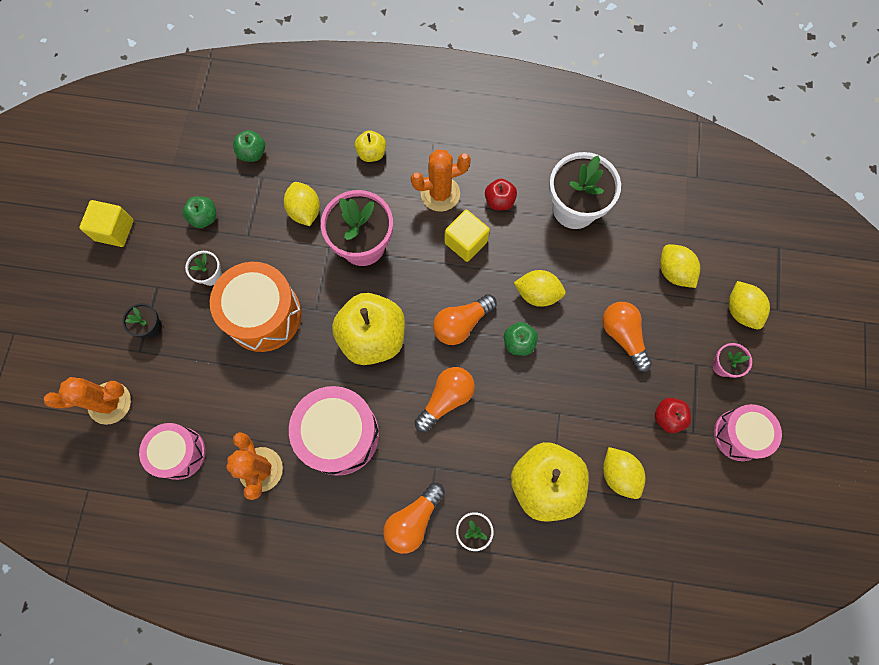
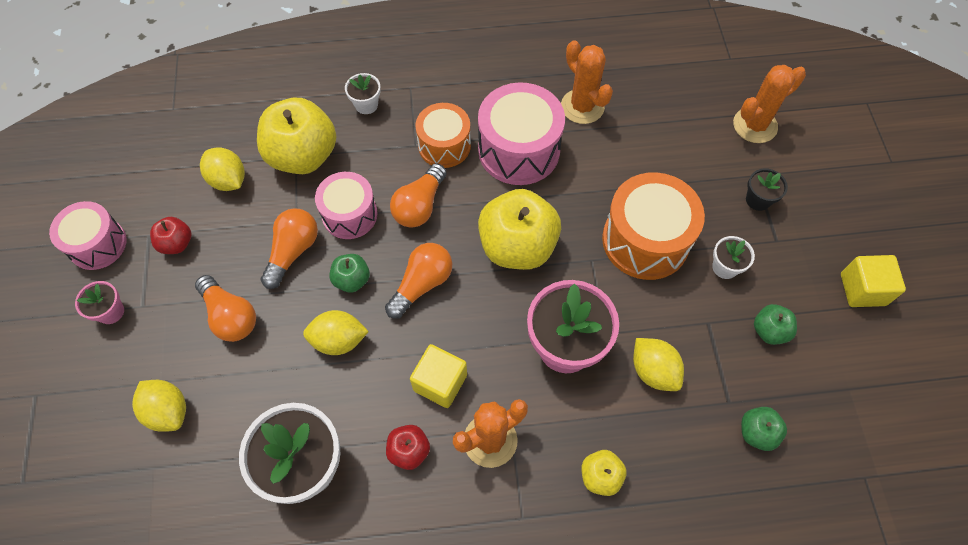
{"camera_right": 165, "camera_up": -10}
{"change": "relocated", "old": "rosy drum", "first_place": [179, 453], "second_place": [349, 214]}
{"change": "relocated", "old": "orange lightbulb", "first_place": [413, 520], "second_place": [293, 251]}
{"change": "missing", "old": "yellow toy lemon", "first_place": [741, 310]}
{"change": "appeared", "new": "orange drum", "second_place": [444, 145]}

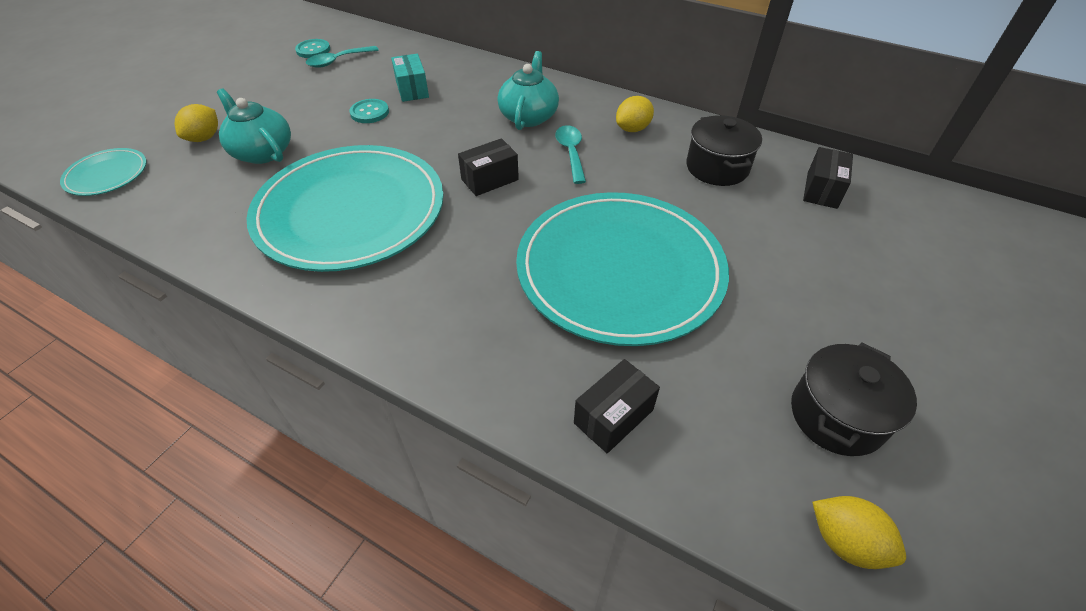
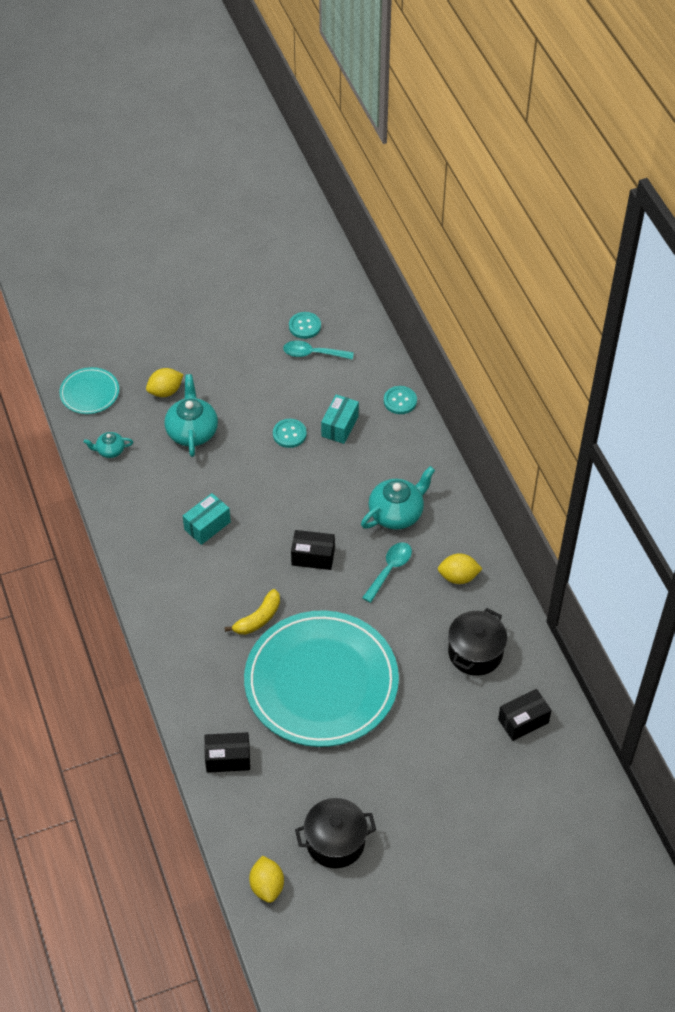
{"camera_right": 40, "camera_up": 5}
{"change": "exchanged", "old": "teal plate", "new": "teal package", "first_place": [350, 211], "second_place": [207, 526]}
{"change": "appeared", "new": "teal tea pot", "second_place": [110, 450]}
{"change": "appeared", "new": "yellow banana fruit", "second_place": [258, 619]}
{"change": "appeared", "new": "teal sewing button", "second_place": [400, 401]}

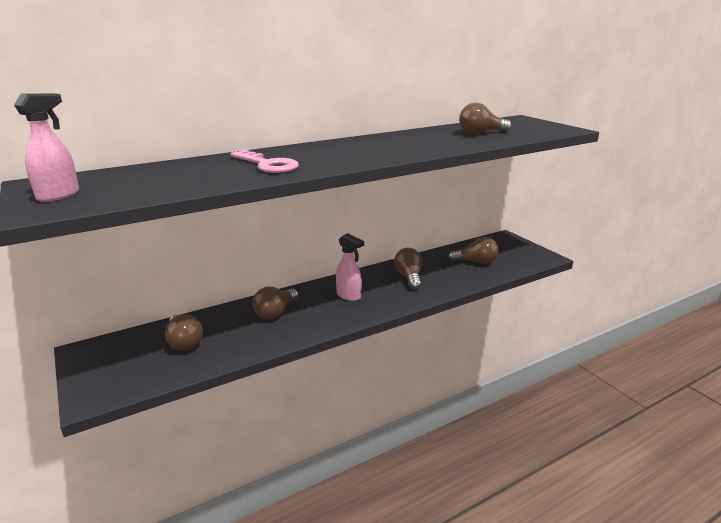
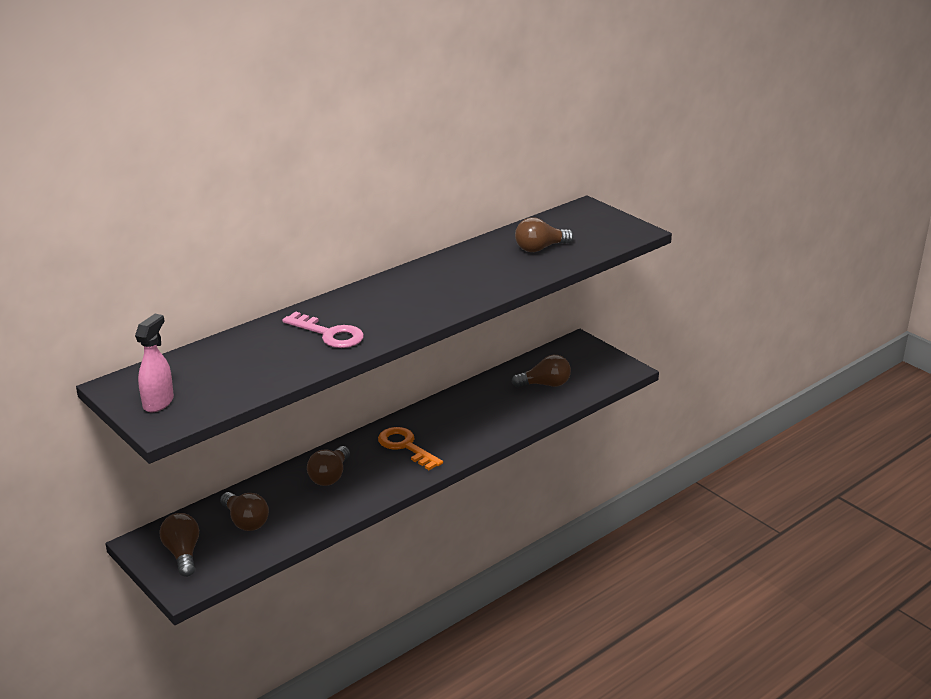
{"camera_right": -10, "camera_up": 5}
{"change": "exchanged", "old": "rosy spray cleaner", "new": "orange latchkey", "first_place": [349, 296], "second_place": [406, 447]}
{"change": "relocated", "old": "russet lightbulb", "first_place": [409, 277], "second_place": [183, 554]}

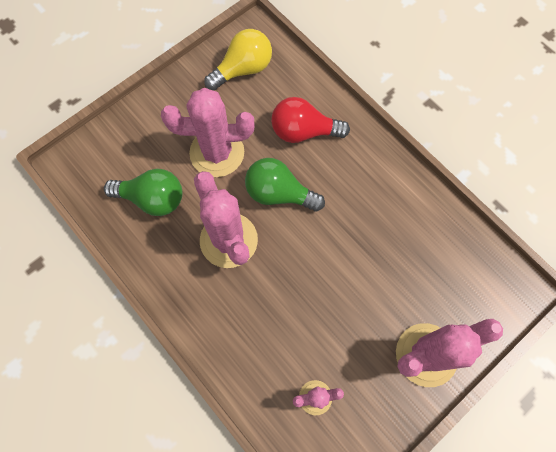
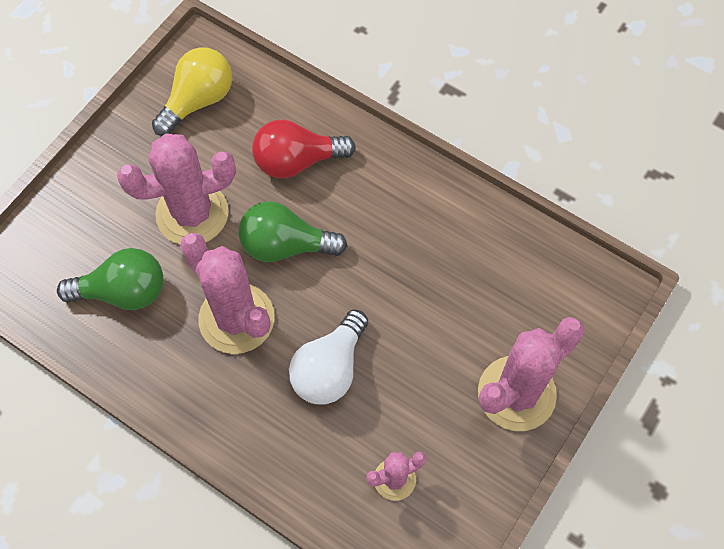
{"camera_right": -15, "camera_up": -5}
{"change": "appeared", "new": "pure white lightbulb", "second_place": [329, 369]}

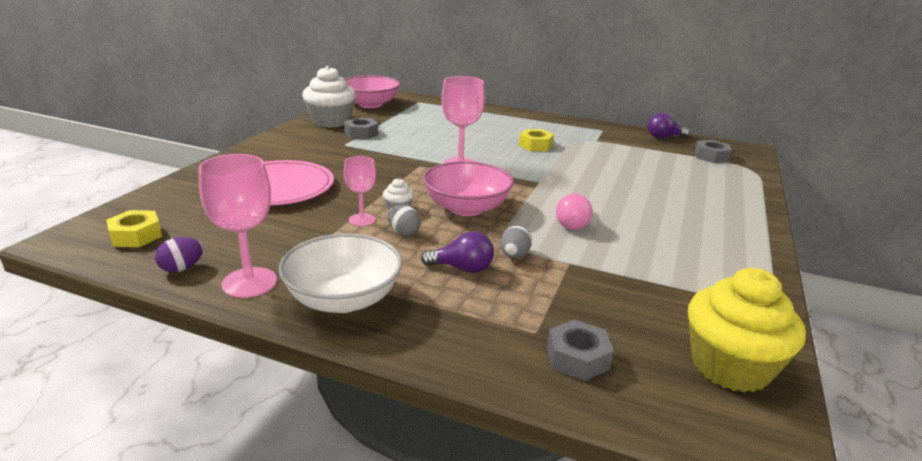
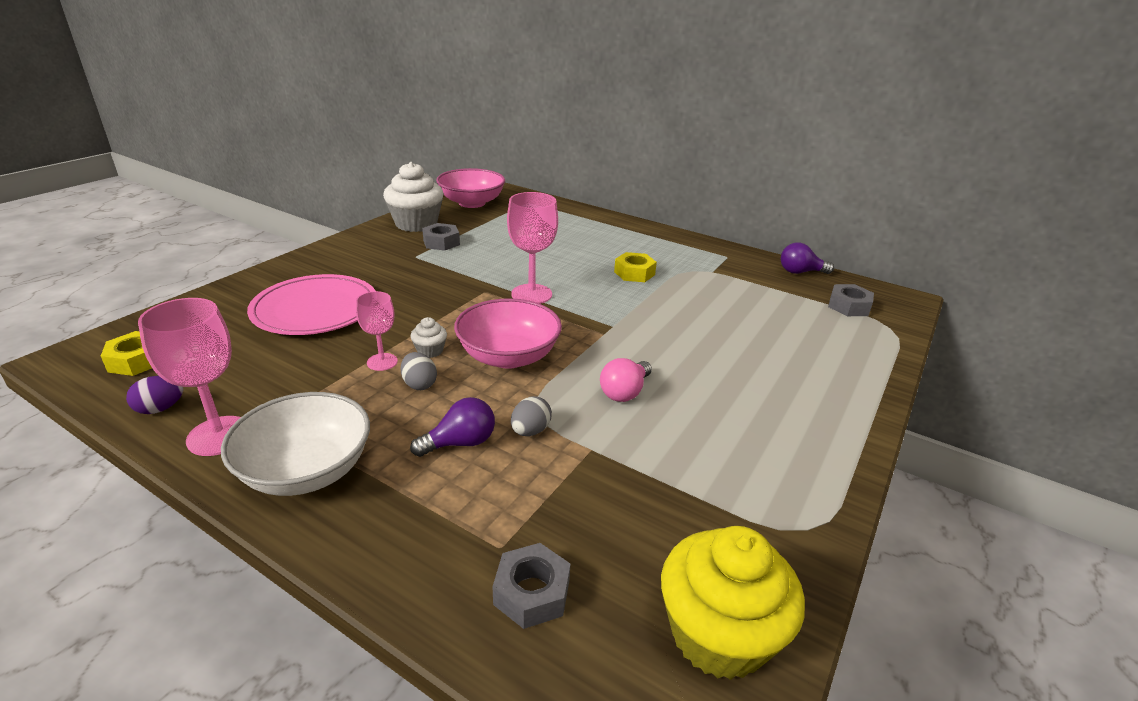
{"camera_right": 10, "camera_up": 5}
{"change": "spun", "old": "purple lightbulb", "first_place": [462, 268], "second_place": [460, 443], "degrees": -45}

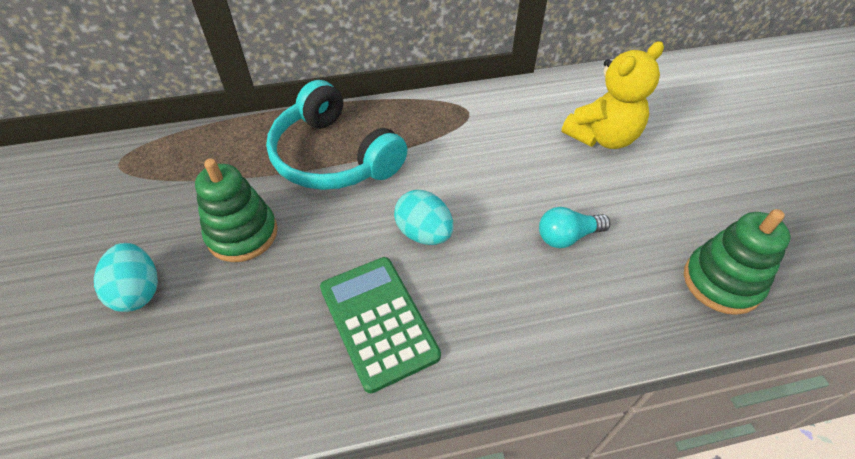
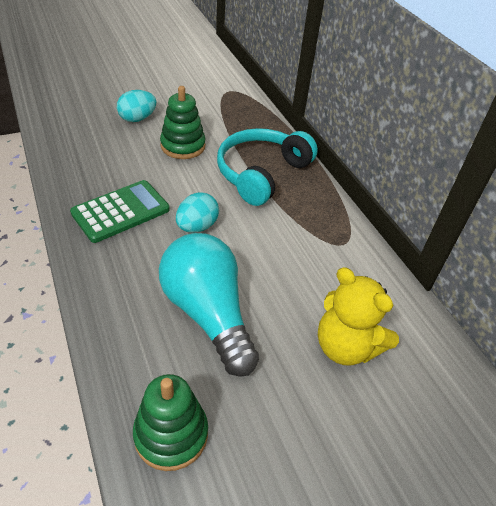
{"camera_right": 75, "camera_up": -5}
{"change": "size", "old": "teal lightbulb", "first_place": [567, 237], "second_place": [208, 313], "factor": 2.2}

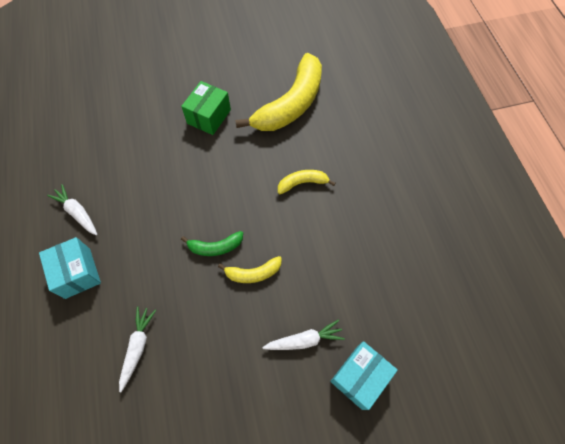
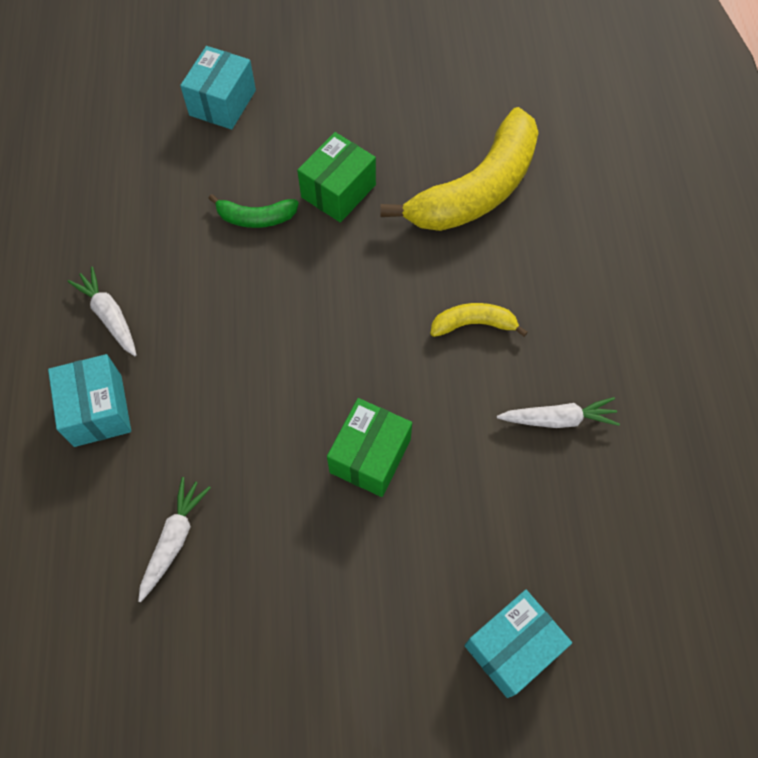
{"camera_right": 10, "camera_up": 0}
{"change": "relocated", "old": "leaf-green banana fruit", "first_place": [215, 247], "second_place": [256, 218]}
{"change": "exchanged", "old": "yellow banana fruit", "new": "leaf-green package", "first_place": [253, 273], "second_place": [370, 456]}
{"change": "relocated", "old": "pure white carrot", "first_place": [304, 340], "second_place": [558, 419]}
{"change": "appeared", "new": "teal package", "second_place": [222, 103]}

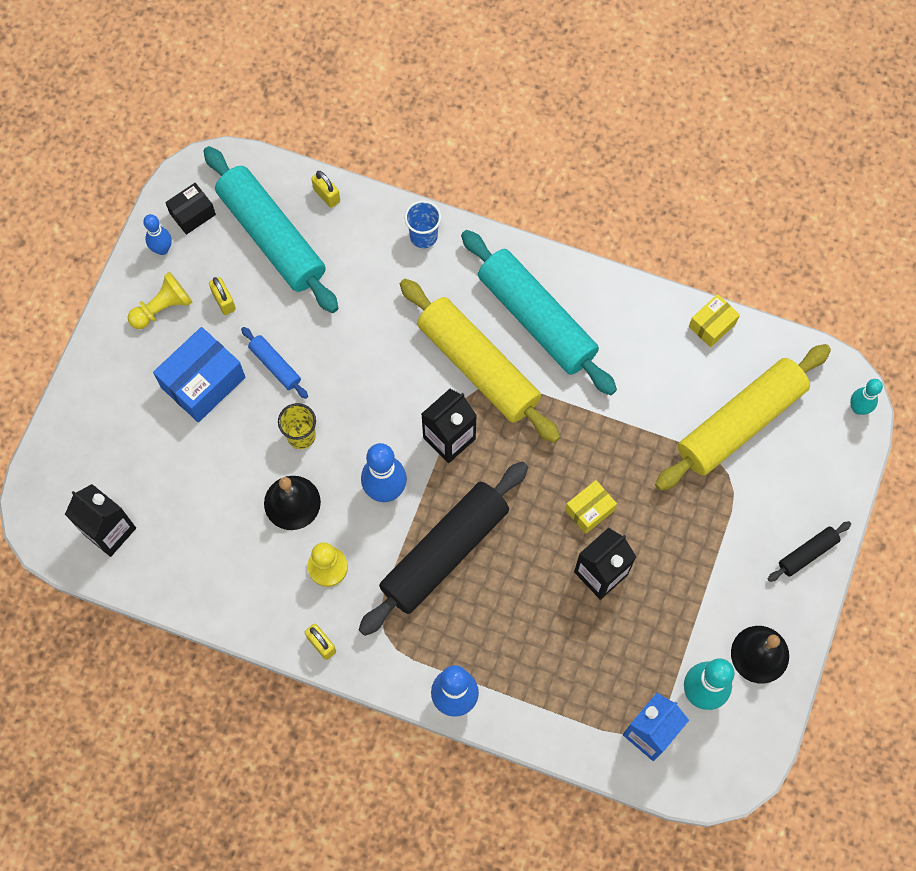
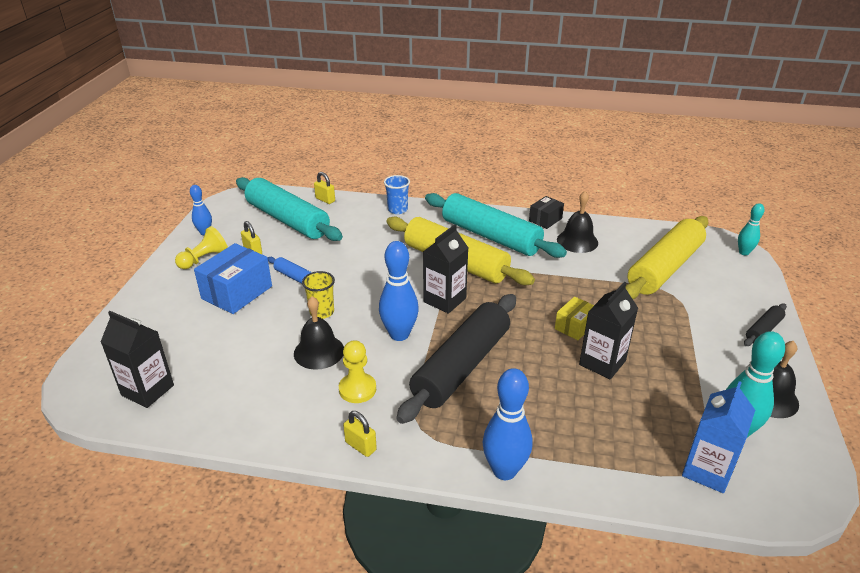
{"camera_right": -10, "camera_up": -35}
{"change": "relocated", "old": "black package", "first_place": [192, 214], "second_place": [545, 220]}
{"change": "missing", "old": "yellow package", "first_place": [712, 325]}
{"change": "appeared", "new": "black school bell", "second_place": [577, 241]}

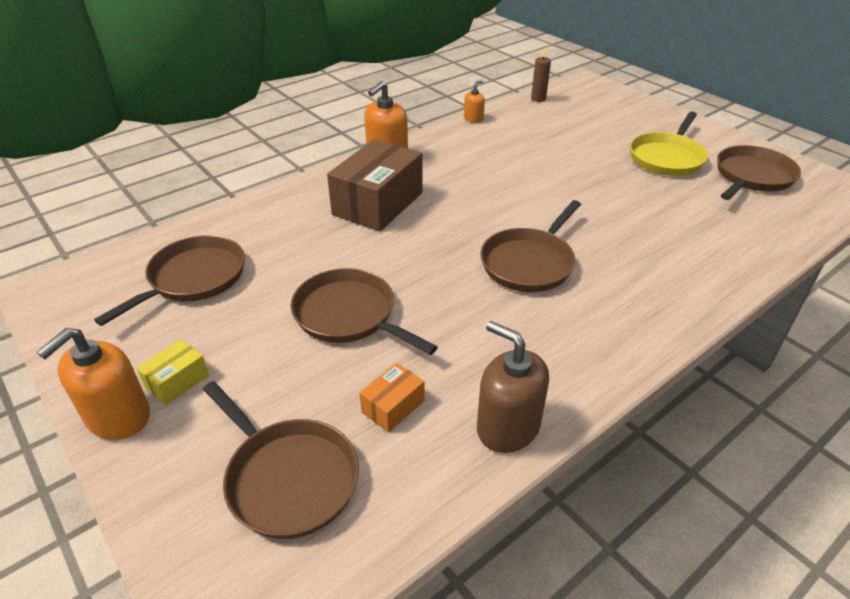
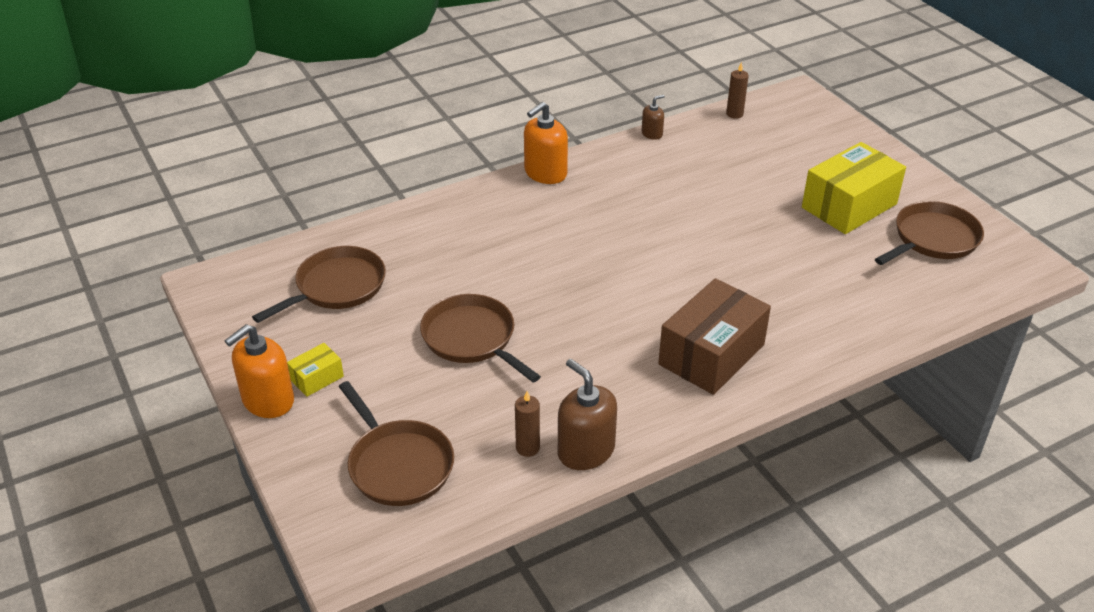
{"camera_right": 10, "camera_up": 0}
{"change": "relocated", "old": "russet package", "first_place": [378, 203], "second_place": [711, 354]}
{"change": "missing", "old": "orange package", "first_place": [393, 406]}
{"change": "colour", "old": "orange soap dispenser", "new": "russet soap dispenser", "first_place": [473, 118], "second_place": [652, 134]}
{"change": "missing", "old": "russet pan", "first_place": [529, 263]}
{"change": "exchanged", "old": "yellow pan", "new": "yellow package", "first_place": [667, 158], "second_place": [849, 206]}
{"change": "appeared", "new": "russet wax candle", "second_place": [527, 448]}

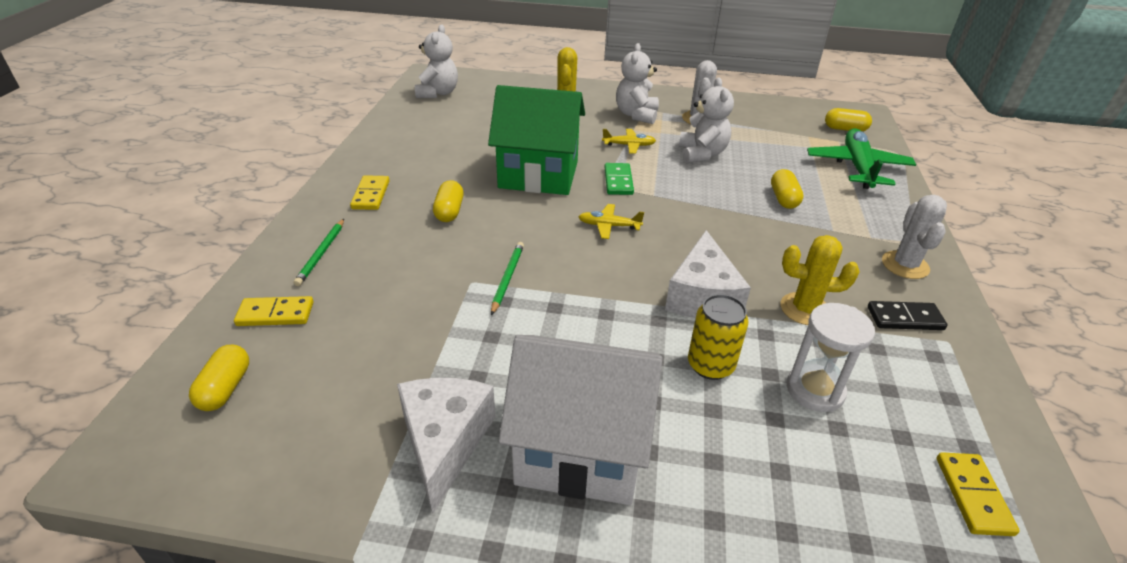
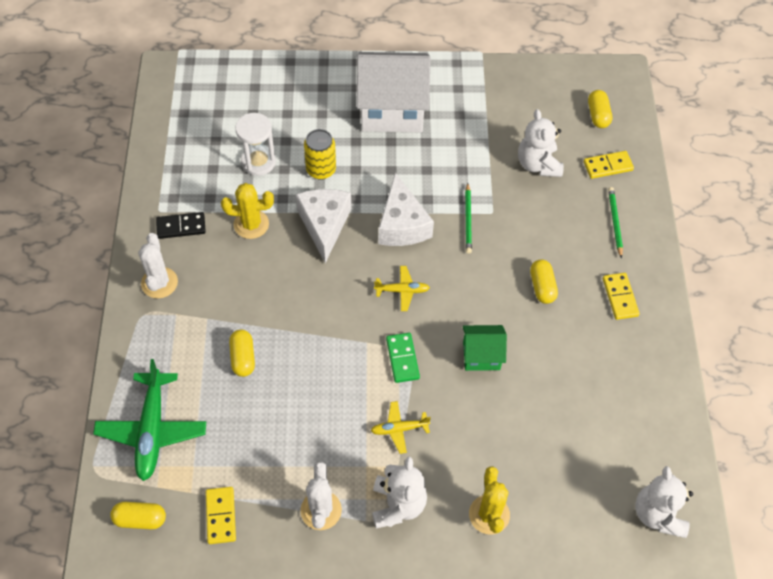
{"camera_right": 170, "camera_up": 20}
{"change": "relocated", "old": "pure white cheese", "first_place": [445, 442], "second_place": [402, 225]}
{"change": "size", "old": "leaf-green cottage", "first_place": [538, 175], "second_place": [481, 355], "factor": 0.51}
{"change": "relocated", "old": "pure white stuffed bear", "first_place": [702, 154], "second_place": [538, 164]}
{"change": "relocated", "old": "yellow domino piece", "first_place": [973, 495], "second_place": [220, 516]}

